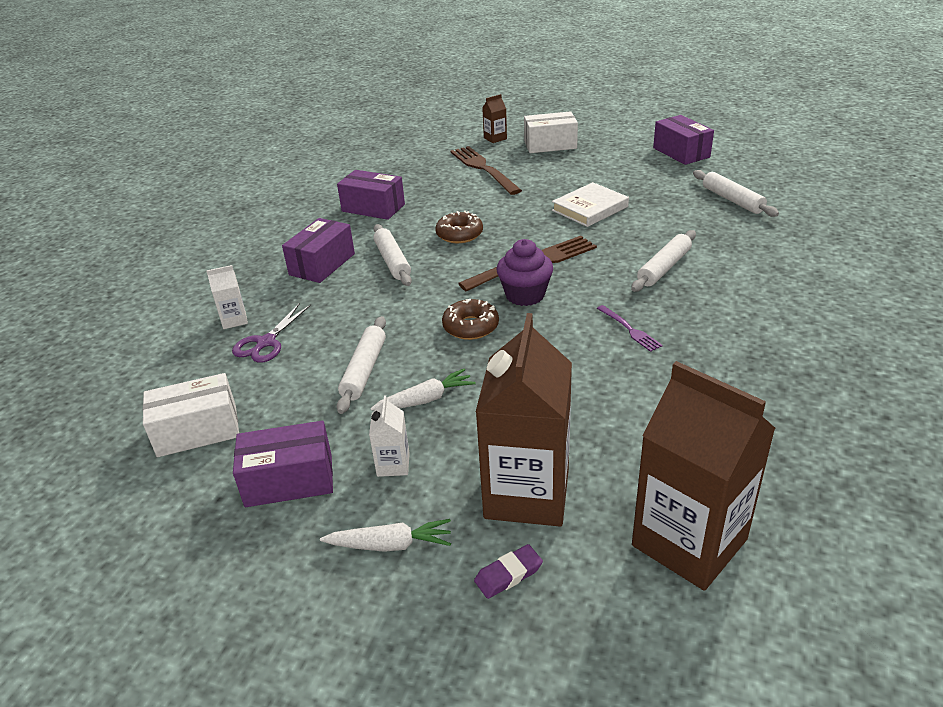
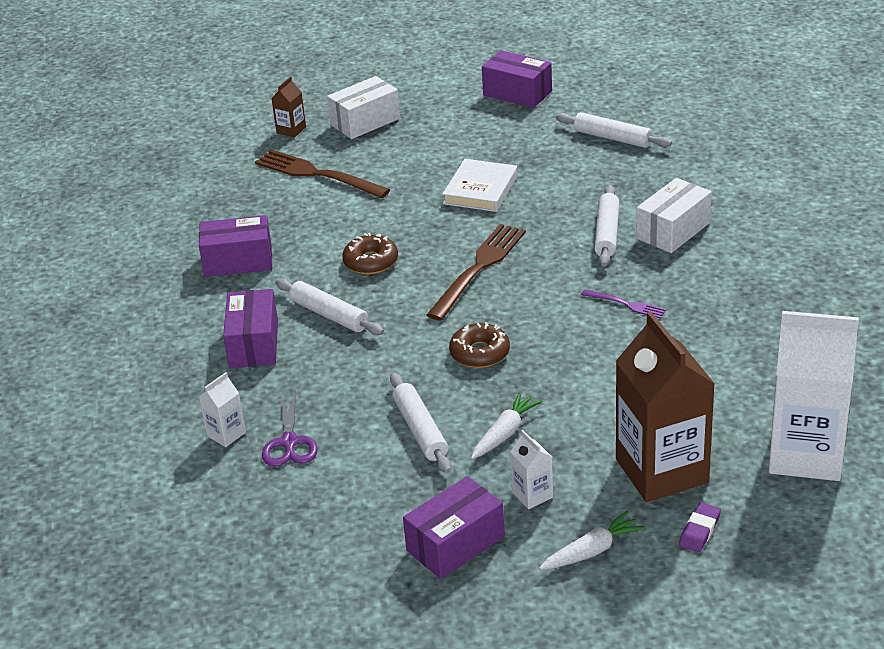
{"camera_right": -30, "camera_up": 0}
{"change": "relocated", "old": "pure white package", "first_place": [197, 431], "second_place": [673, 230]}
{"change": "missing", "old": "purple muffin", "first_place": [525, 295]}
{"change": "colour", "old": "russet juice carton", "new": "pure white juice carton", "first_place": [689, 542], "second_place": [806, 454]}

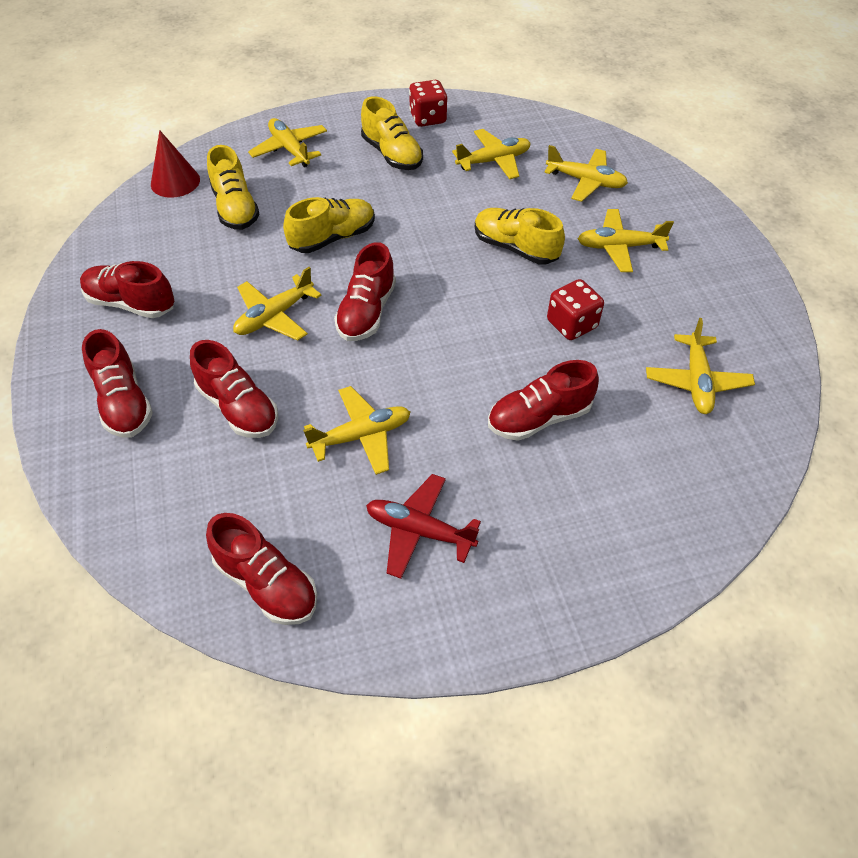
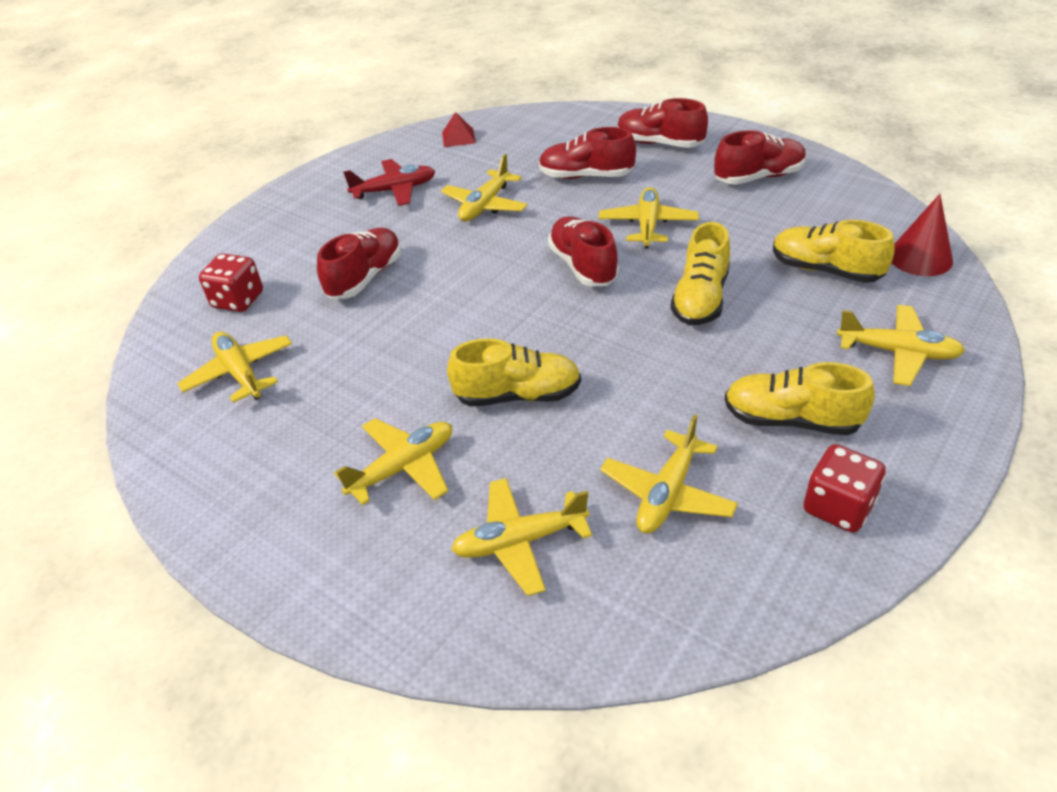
{"camera_right": 145, "camera_up": -10}
{"change": "exchanged", "old": "scarlet sneaker", "new": "scarlet pyramid shape", "first_place": [267, 583], "second_place": [458, 137]}
{"change": "relocated", "old": "scarlet dice", "first_place": [571, 324], "second_place": [238, 300]}

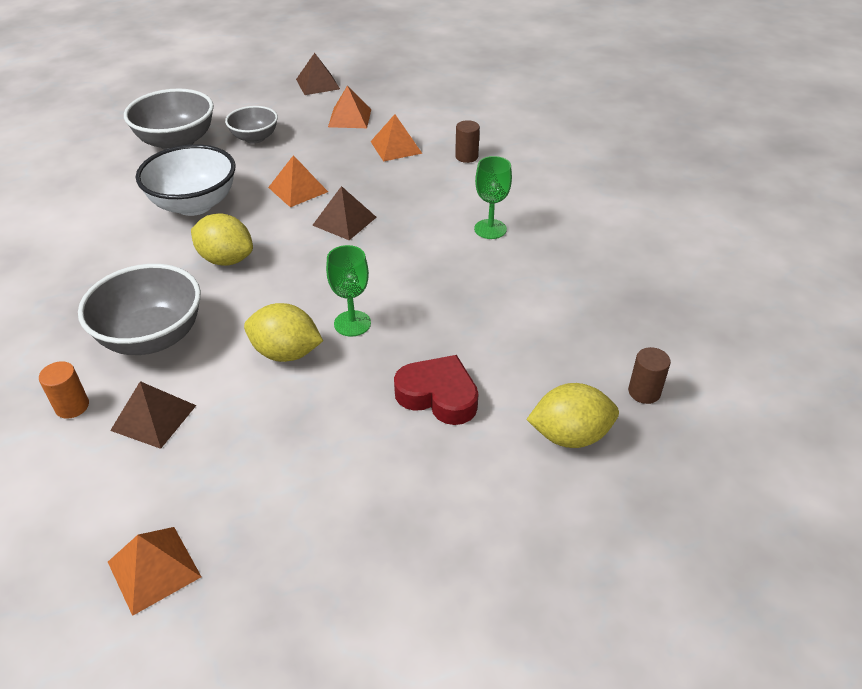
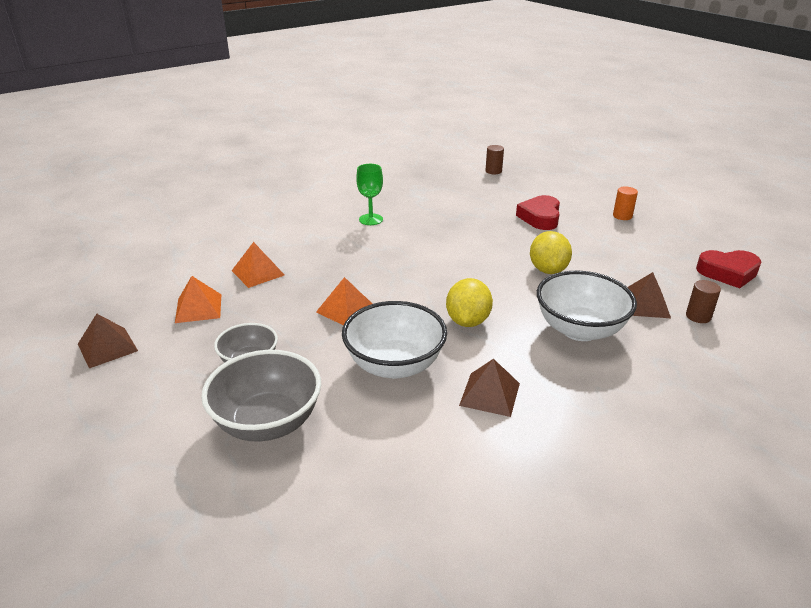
{"camera_right": -105, "camera_up": -10}
{"change": "relocated", "old": "orange cylinder shape", "first_place": [72, 406], "second_place": [622, 216]}
{"change": "colour", "old": "gray serving bowl", "new": "pure white serving bowl", "first_place": [152, 337], "second_place": [579, 329]}
{"change": "exchanged", "old": "orange pyramid shape", "new": "scarlet heart", "first_place": [154, 569], "second_place": [728, 273]}
{"change": "relocated", "old": "russet pyramid shape", "first_place": [344, 221], "second_place": [489, 394]}
{"change": "missing", "old": "leaf-green goblet", "first_place": [352, 323]}
{"change": "relocated", "old": "russet cylinder shape", "first_place": [466, 157], "second_place": [698, 316]}
{"change": "missing", "old": "yellow toy lemon", "first_place": [570, 435]}

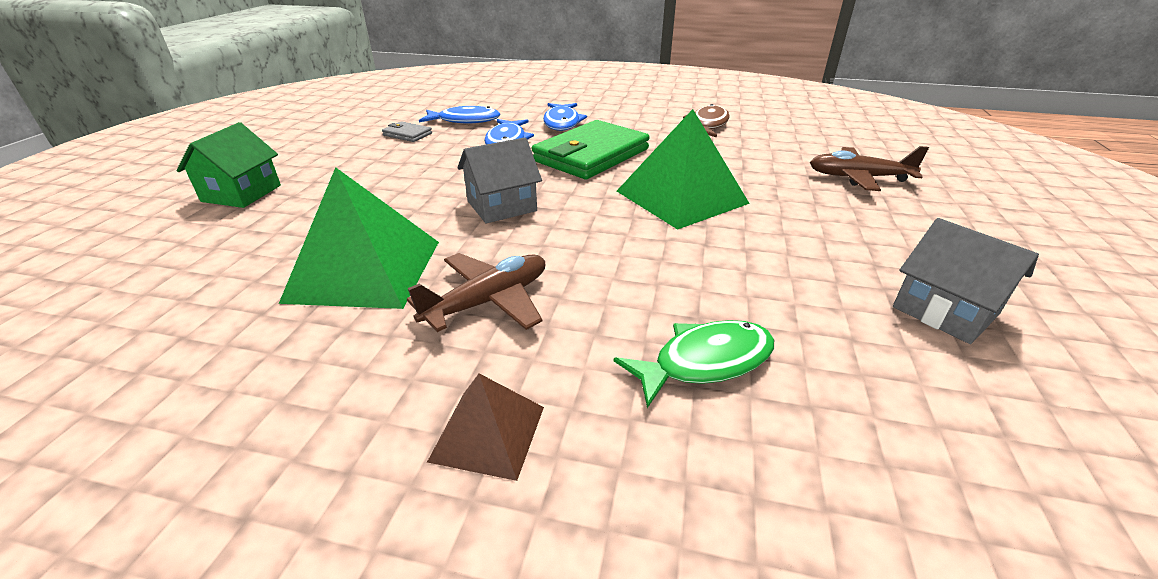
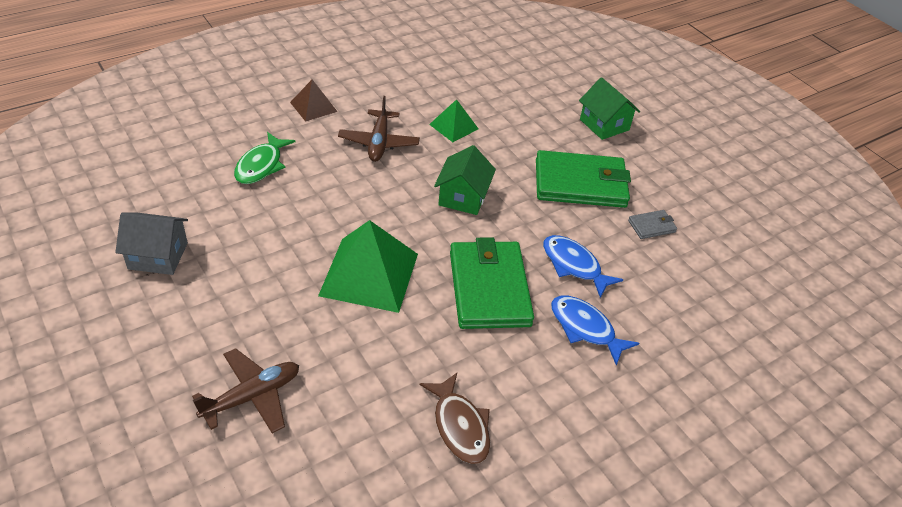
{"camera_right": 130, "camera_up": 10}
{"change": "size", "old": "leaf-green pyramid shape", "first_place": [365, 270], "second_place": [453, 126], "factor": 0.53}
{"change": "missing", "old": "blue fish figure", "first_place": [465, 121]}
{"change": "colour", "old": "gray cottage", "new": "leaf-green cottage", "first_place": [502, 206], "second_place": [463, 197]}
{"change": "appeared", "new": "leaf-green billfold", "second_place": [580, 184]}

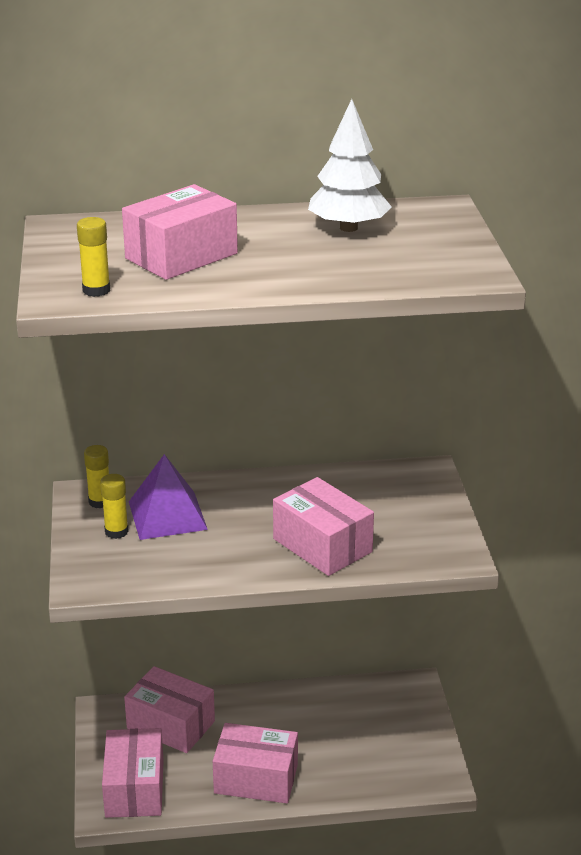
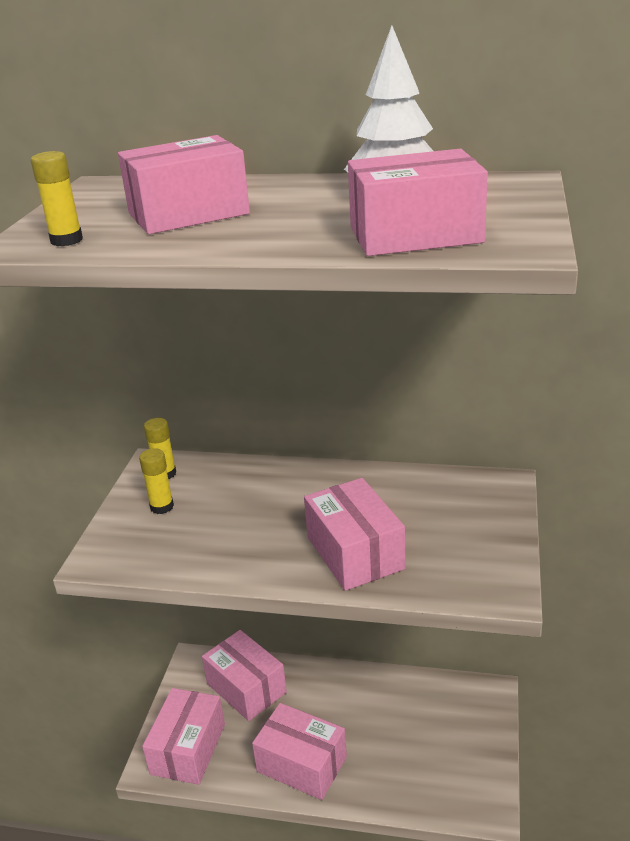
{"camera_right": 20, "camera_up": 0}
{"change": "missing", "old": "purple pyramid shape", "first_place": [167, 515]}
{"change": "appeared", "new": "rosy package", "second_place": [415, 235]}

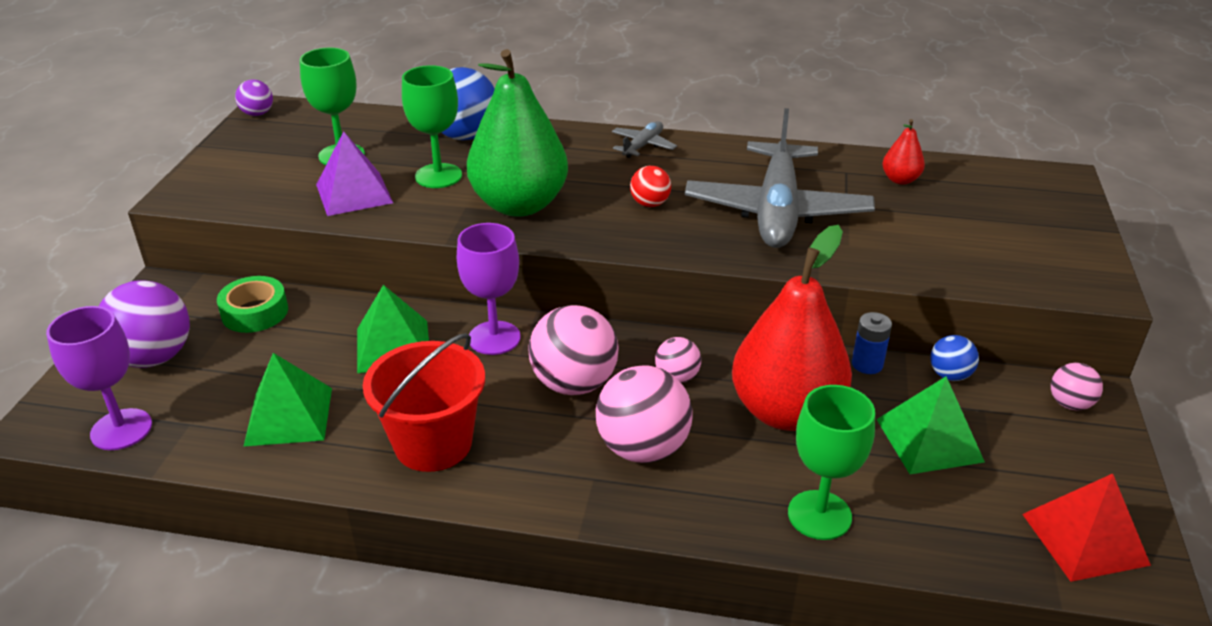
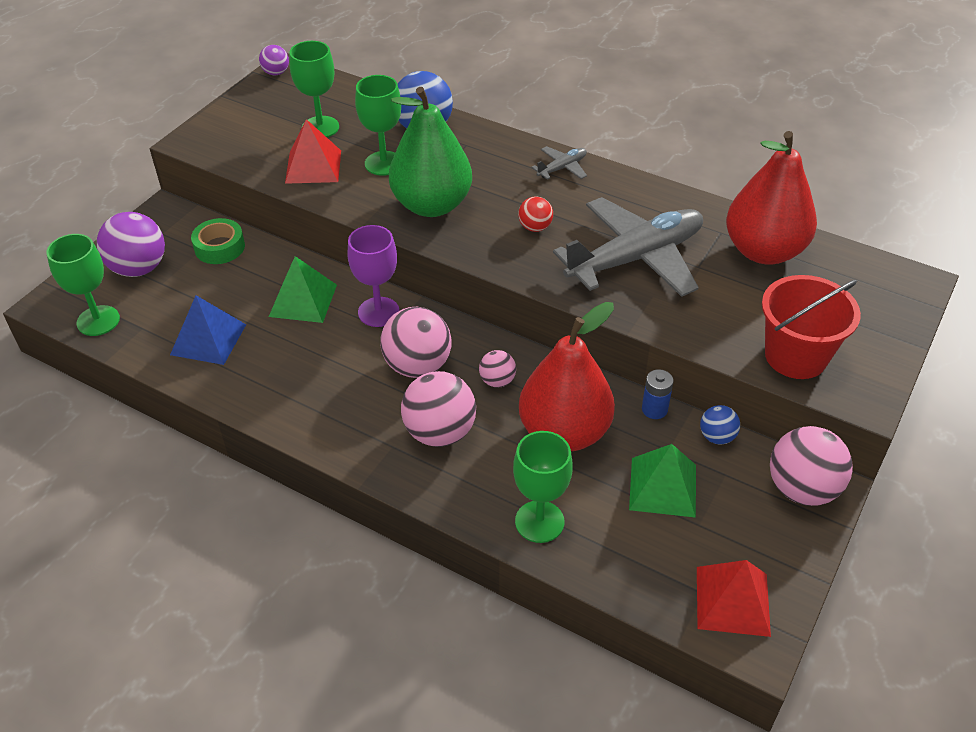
{"camera_right": 20, "camera_up": 10}
{"change": "colour", "old": "purple goblet", "new": "leaf-green goblet", "first_place": [121, 429], "second_place": [98, 321]}
{"change": "colour", "old": "leaf-green pyramid shape", "new": "blue pyramid shape", "first_place": [289, 416], "second_place": [208, 339]}
{"change": "colour", "old": "purple pyramid shape", "new": "scarlet pyramid shape", "first_place": [354, 193], "second_place": [313, 166]}
{"change": "relocated", "old": "scarlet pail", "first_place": [433, 443], "second_place": [795, 356]}
{"change": "spun", "old": "gray toy plane", "first_place": [777, 211], "second_place": [635, 258], "degrees": -150}
{"change": "size", "old": "scarlet toy pear", "first_place": [900, 180], "second_place": [763, 251], "factor": 2.36}
{"change": "size", "old": "rosy ball", "first_place": [1070, 404], "second_place": [802, 489], "factor": 1.91}

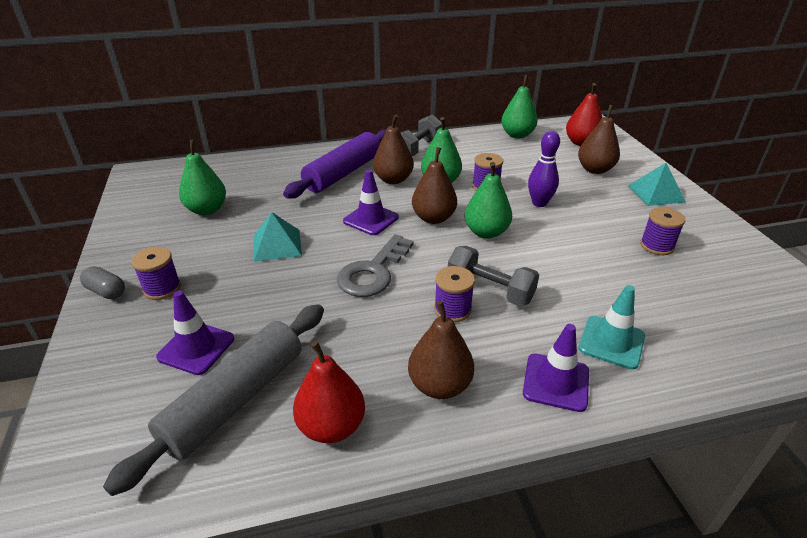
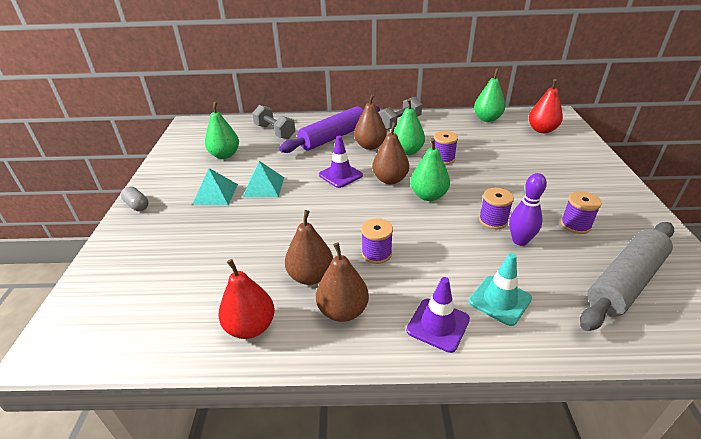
{"camera_right": 15, "camera_up": 0}
{"change": "relocated", "old": "gray rolling pin", "first_place": [235, 399], "second_place": [624, 282]}
{"change": "relocated", "old": "purple spool", "first_place": [162, 288], "second_place": [493, 220]}
{"change": "missing", "old": "purple safety cone", "first_place": [196, 348]}
{"change": "missing", "old": "gray latchkey", "first_place": [373, 272]}
{"change": "relocated", "old": "gray hand weight", "first_place": [490, 290], "second_place": [275, 132]}
{"change": "relocated", "old": "purple skittle", "first_place": [539, 203], "second_place": [520, 241]}
{"change": "relocated", "old": "russet toy pear", "first_place": [595, 169], "second_place": [310, 276]}
{"change": "relocated", "old": "teal pyramid shape", "first_place": [655, 193], "second_place": [215, 194]}

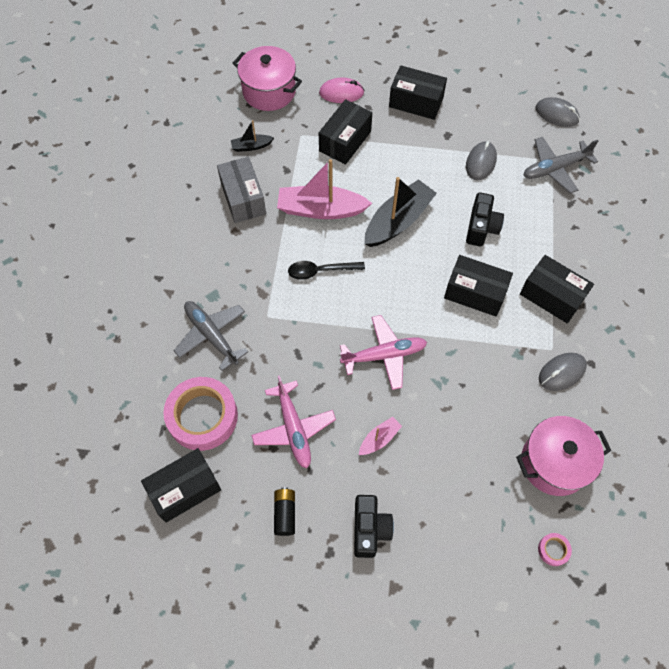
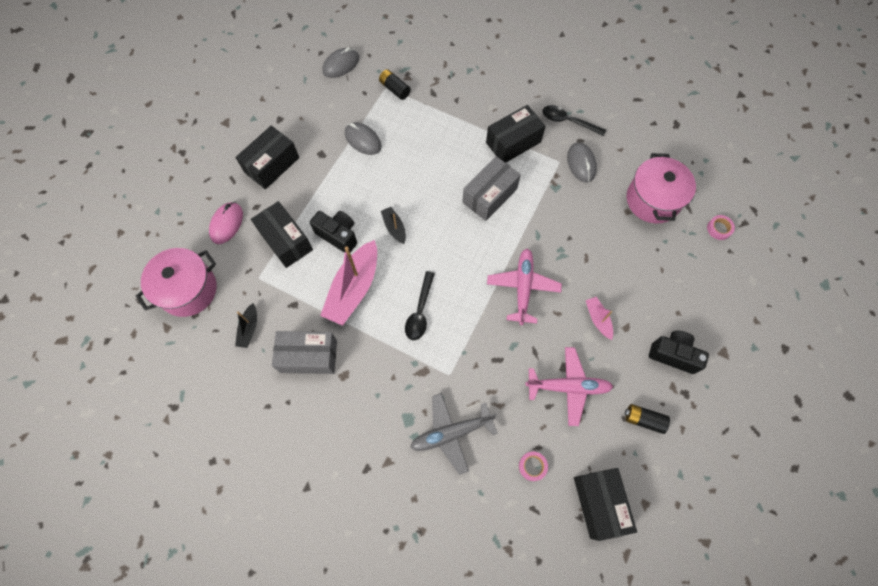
{"camera_right": -70, "camera_up": 5}
{"change": "size", "old": "rosy roll of tape", "first_place": [202, 416], "second_place": [532, 466], "factor": 0.41}
{"change": "size", "old": "black toy boat", "first_place": [398, 221], "second_place": [394, 228], "factor": 0.49}
{"change": "colour", "old": "black package", "new": "gray package", "first_place": [475, 293], "second_place": [489, 196]}
{"change": "relocated", "old": "black photo camera", "first_place": [481, 228], "second_place": [338, 235]}
{"change": "exchanged", "old": "gray toy plane", "new": "black power cell", "first_place": [555, 168], "second_place": [395, 89]}
{"change": "appeared", "new": "black teaspoon", "second_place": [568, 121]}

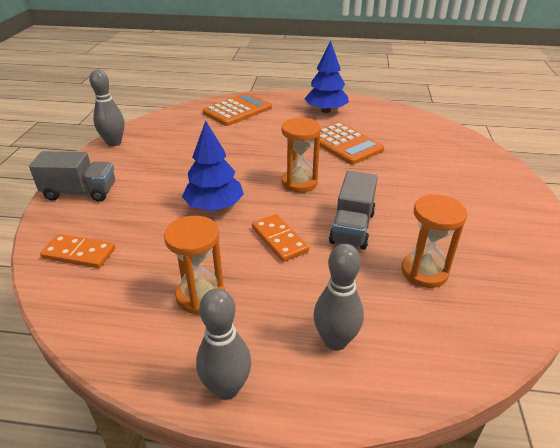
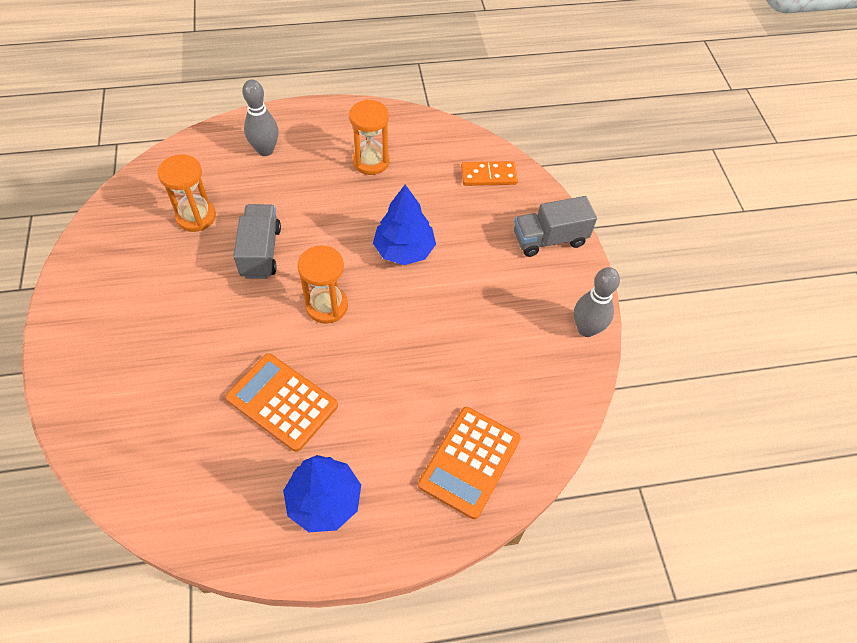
{"camera_right": 160, "camera_up": 20}
{"change": "missing", "old": "gray skittle", "first_place": [226, 388]}
{"change": "missing", "old": "orange domino piece", "first_place": [279, 239]}

